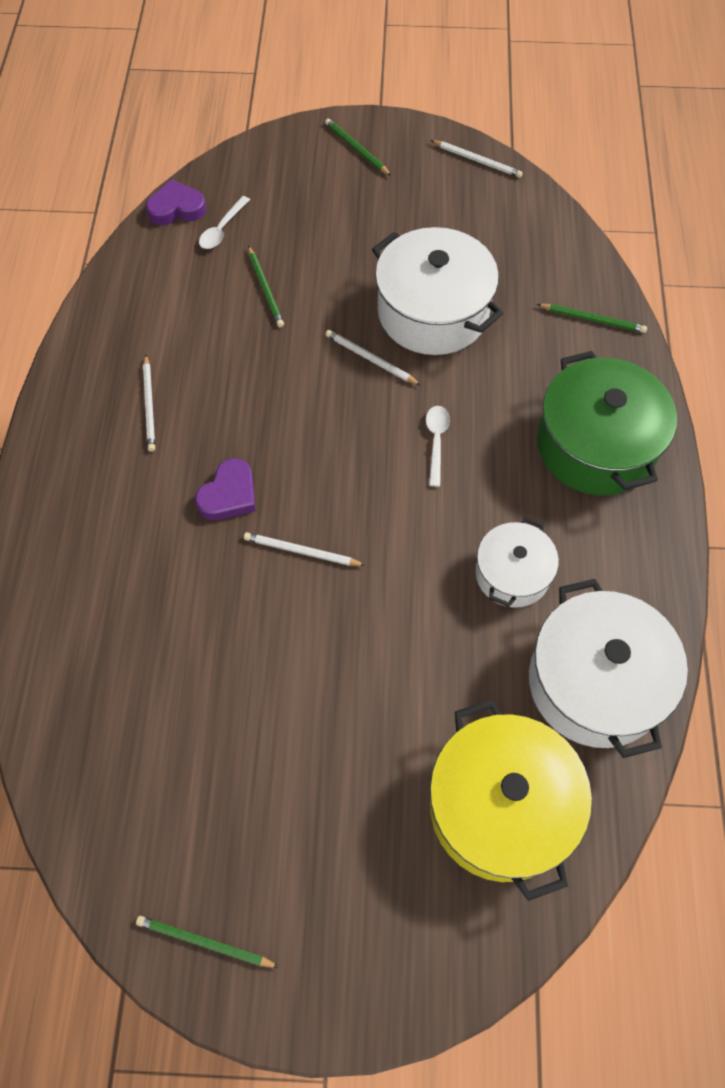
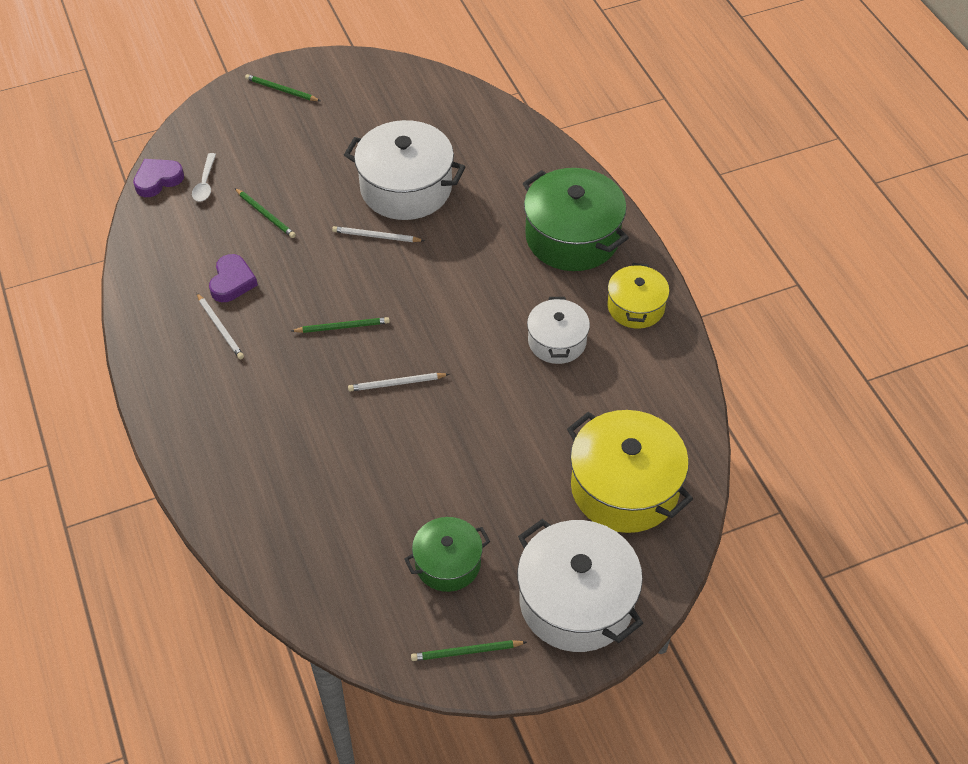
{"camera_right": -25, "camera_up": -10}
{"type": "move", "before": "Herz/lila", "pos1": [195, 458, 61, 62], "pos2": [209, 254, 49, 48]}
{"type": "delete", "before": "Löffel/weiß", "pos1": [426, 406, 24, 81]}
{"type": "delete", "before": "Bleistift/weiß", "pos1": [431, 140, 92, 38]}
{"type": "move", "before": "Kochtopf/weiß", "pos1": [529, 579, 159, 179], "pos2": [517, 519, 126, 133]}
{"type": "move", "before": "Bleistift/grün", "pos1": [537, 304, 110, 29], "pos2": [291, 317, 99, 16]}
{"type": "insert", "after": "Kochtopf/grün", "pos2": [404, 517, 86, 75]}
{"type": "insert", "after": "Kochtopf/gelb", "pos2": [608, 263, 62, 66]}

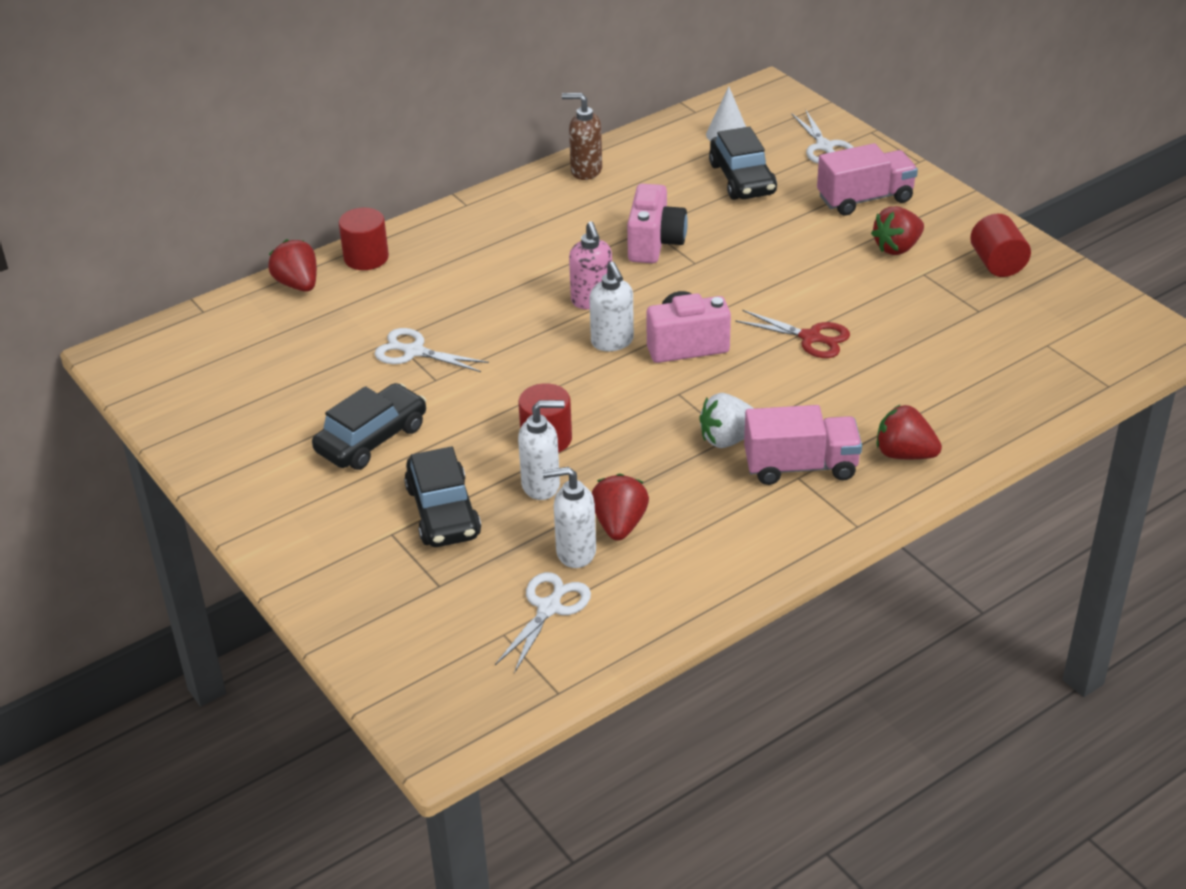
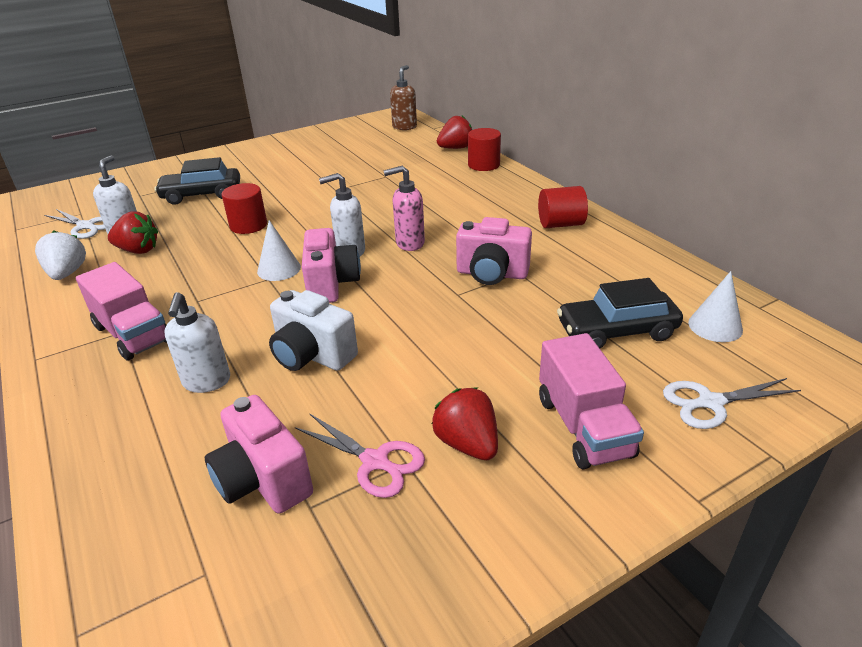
{"camera_right": 95, "camera_up": -5}
{"type": "delete", "before": "Auto/schwarz", "pos1": [312, 383, 114, 87]}
{"type": "delete", "before": "Schere/weiß", "pos1": [375, 328, 114, 44]}
{"type": "move", "before": "Seifenspender/weiß", "pos1": [518, 400, 47, 100], "pos2": [164, 292, 66, 101]}
{"type": "move", "before": "Seifenspender/braun", "pos1": [562, 93, 40, 87], "pos2": [390, 65, 27, 65]}
{"type": "move", "before": "Erdbeere/weiß", "pos1": [699, 393, 55, 55], "pos2": [35, 230, 51, 50]}
{"type": "replace", "before": "Schere/rot", "after": "Kamera/weiß", "pos1": [735, 310, 115, 48], "pos2": [269, 290, 89, 81]}
{"type": "rotate", "before": "Lastwagen/rosa", "pos1": [744, 405, 118, 80], "pos2": [76, 262, 91, 99], "turn": -45}
{"type": "delete", "before": "Erdbeere/rot", "pos1": [877, 405, 65, 54]}
{"type": "move", "before": "Vollzylinder/rot", "pos1": [970, 214, 61, 63], "pos2": [538, 186, 50, 42]}
{"type": "insert", "after": "Kamera/rosa", "pos2": [205, 395, 108, 119]}
{"type": "insert", "after": "Kegel/weiß", "pos2": [257, 220, 44, 61]}
{"type": "insert", "after": "Schere/rosa", "pos2": [295, 413, 130, 85]}

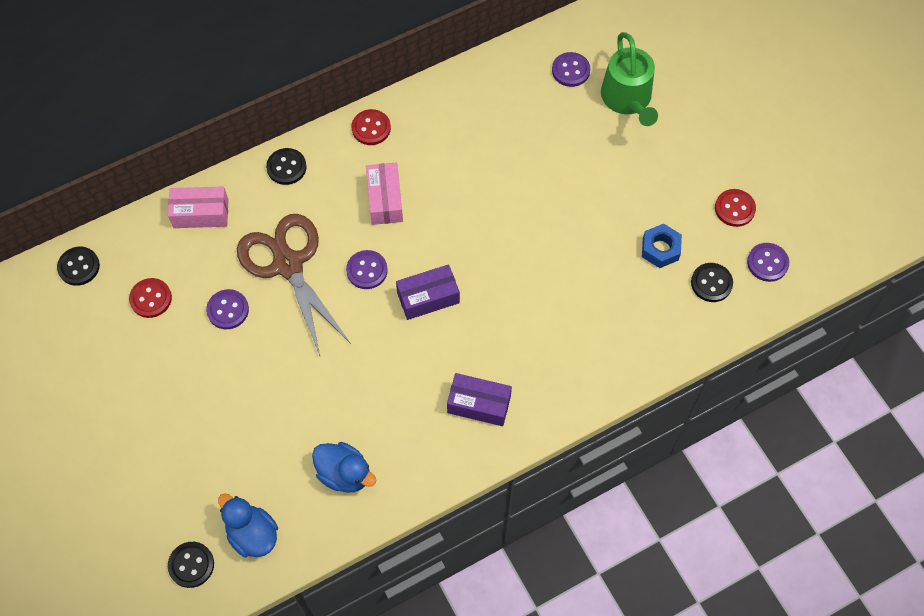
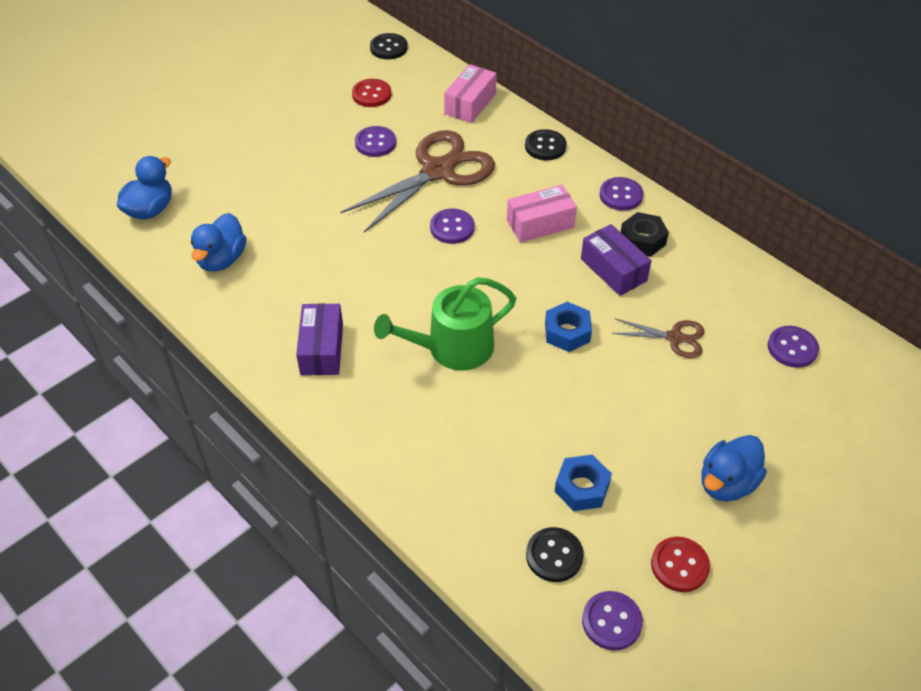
{"camera_right": 75, "camera_up": -15}
{"type": "rotate", "before": "Schachtel/rosa", "pos1": [168, 187, 61, 41], "pos2": [444, 64, 53, 59], "turn": 45}
{"type": "delete", "before": "Knopf/schwarz", "pos1": [168, 542, 46, 46]}
{"type": "recolor", "before": "Knopf/rot", "after": "Knopf/lila", "pos1": [351, 109, 40, 36], "pos2": [599, 177, 44, 34]}
{"type": "move", "before": "Schachtel/lila", "pos1": [396, 264, 64, 56], "pos2": [581, 224, 71, 72]}
{"type": "move", "before": "Gießkanne/grün", "pos1": [601, 32, 57, 94], "pos2": [374, 277, 142, 94]}
{"type": "insert", "after": "Sechskantmutter/blau", "pos2": [545, 302, 47, 50]}
{"type": "insert", "after": "Schere/braun", "pos2": [612, 318, 93, 40]}
{"type": "insert", "after": "Sechskantmutter/schwarz", "pos2": [621, 212, 48, 45]}
{"type": "insert", "after": "Ente/blau", "pos2": [701, 435, 66, 67]}

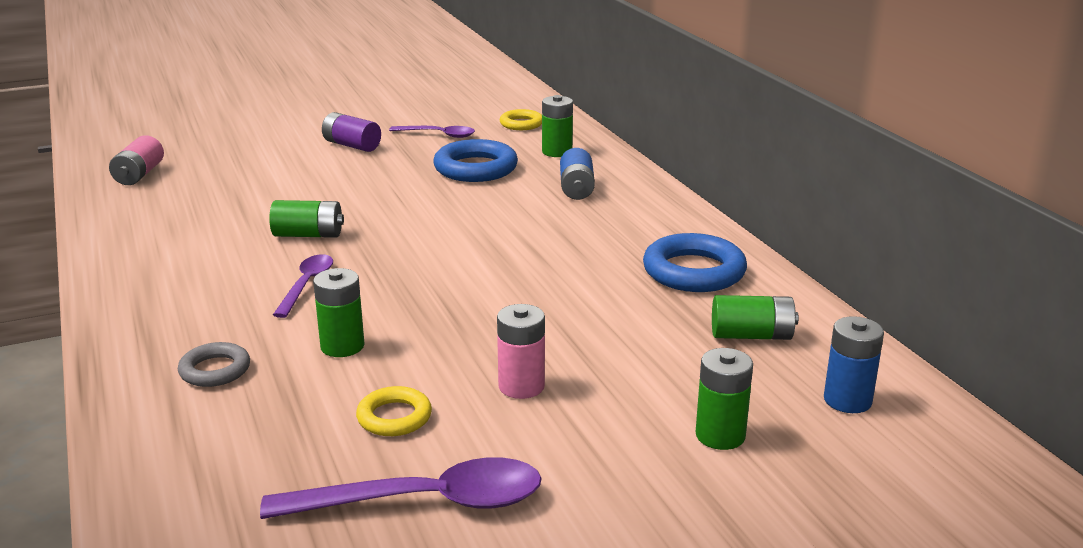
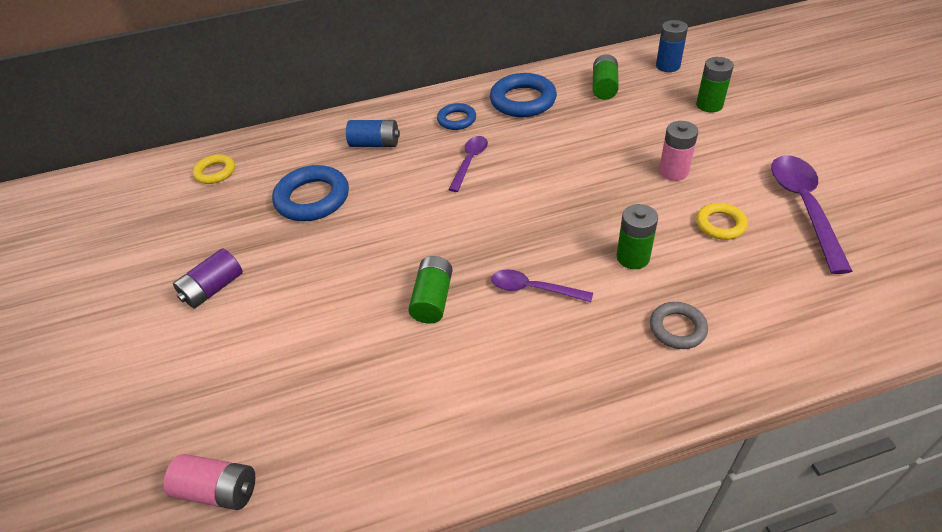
{"camera_right": -80, "camera_up": 20}
{"type": "move", "before": "Löffel/lila", "pos1": [389, 126, 86, 12], "pos2": [448, 136, 40, 56]}
{"type": "delete", "before": "Batterie/grün", "pos1": [542, 95, 31, 62]}
{"type": "insert", "after": "Ring/blau", "pos2": [437, 103, 39, 27]}

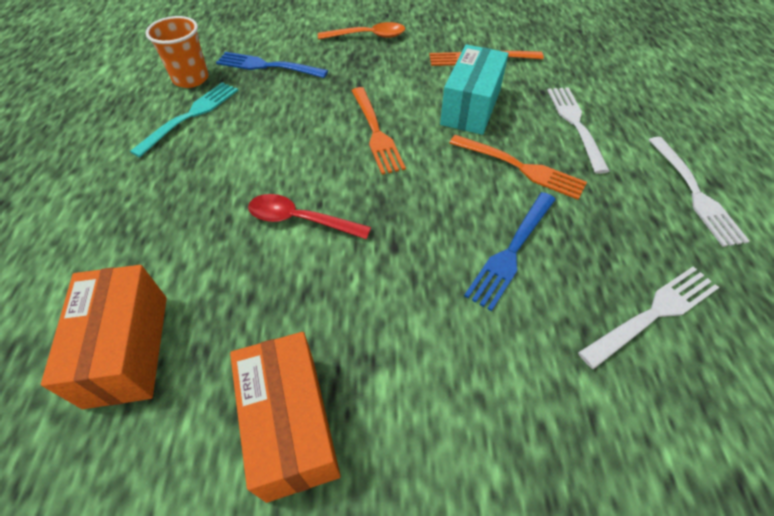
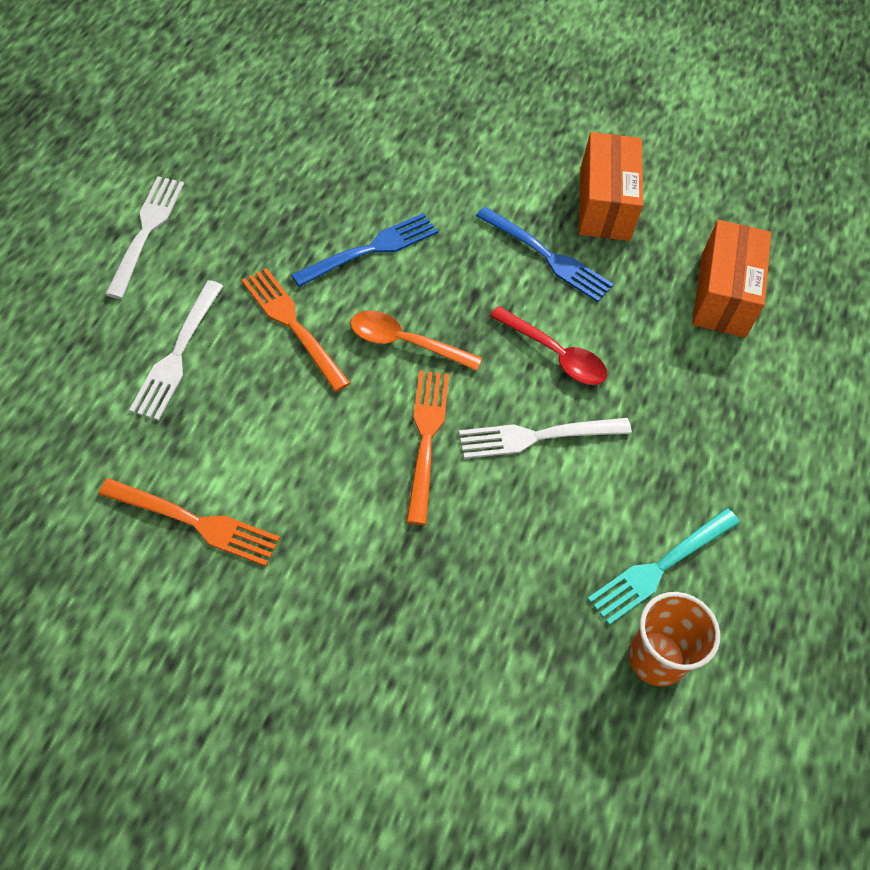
{"camera_right": -165, "camera_up": 5}
{"type": "move", "before": "Gabel/blau", "pos1": [216, 52, 112, 26], "pos2": [476, 207, 138, 95]}
{"type": "move", "before": "Löffel/orange", "pos1": [318, 22, 87, 18], "pos2": [350, 311, 132, 60]}
{"type": "delete", "before": "Schachtel/türkis", "pos1": [440, 44, 69, 91]}
{"type": "move", "before": "Gabel/weiß", "pos1": [578, 266, 141, 103], "pos2": [459, 418, 173, 41]}

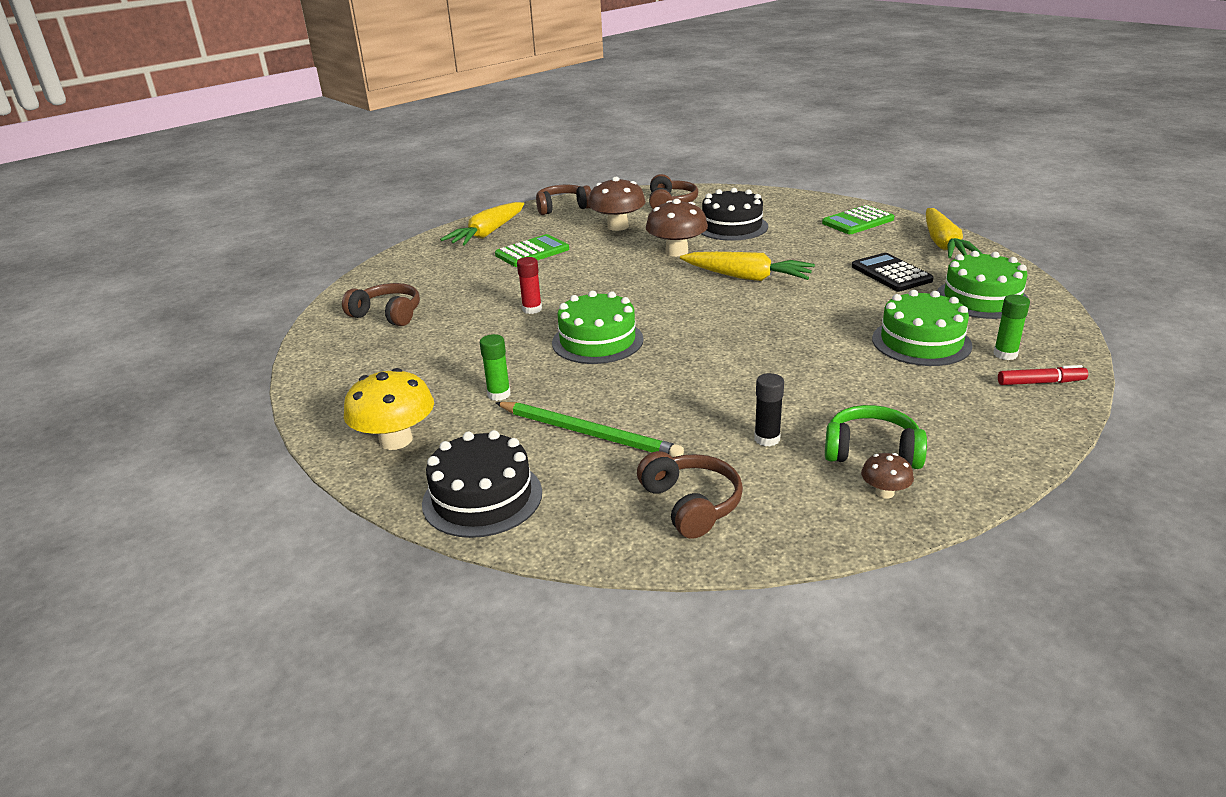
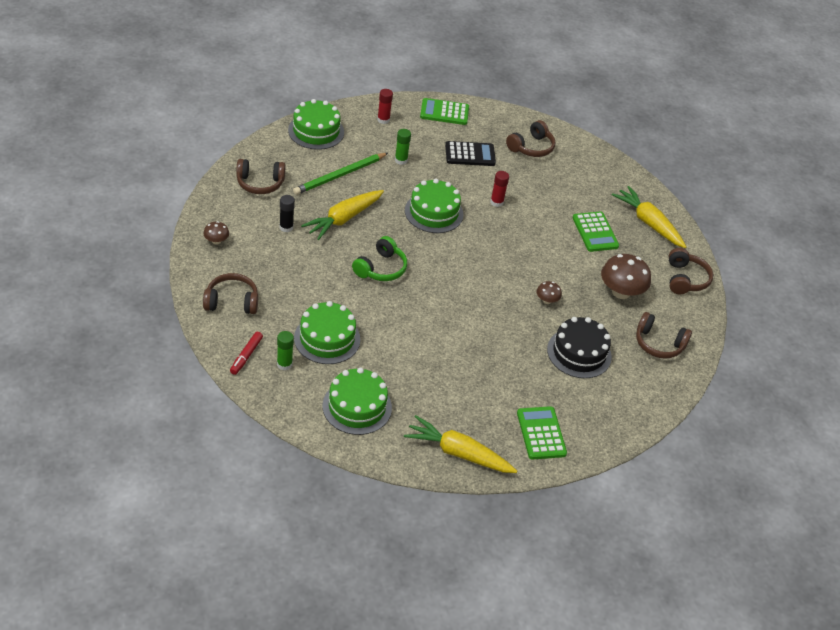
{"camera_right": 105, "camera_up": 15}
{"type": "replace", "before": "Pilz/gelb", "after": "Klebestift/rot", "pos1": [344, 368, 90, 82], "pos2": [377, 89, 16, 35]}
{"type": "recolor", "before": "Kuchen/schwarz", "after": "Kuchen/grün", "pos1": [422, 430, 120, 108], "pos2": [288, 99, 56, 51]}
{"type": "resize", "before": "Pilz/braun", "pos1": [646, 199, 62, 58], "pos2": [536, 281, 26, 23], "scale": 0.5}
{"type": "move", "before": "Karotte/gelb", "pos1": [680, 252, 135, 29], "pos2": [301, 190, 83, 50]}
{"type": "move", "before": "Kopfhörer/grün", "pos1": [825, 405, 102, 64], "pos2": [352, 236, 55, 45]}
{"type": "move", "before": "Taschenrechner/schwarz", "pos1": [852, 253, 82, 38], "pos2": [445, 141, 51, 25]}
{"type": "insert", "after": "Kopfhörer/braun", "pos2": [203, 273, 55, 41]}
{"type": "insert", "after": "Taschenrechner/grün", "pos2": [420, 98, 49, 27]}

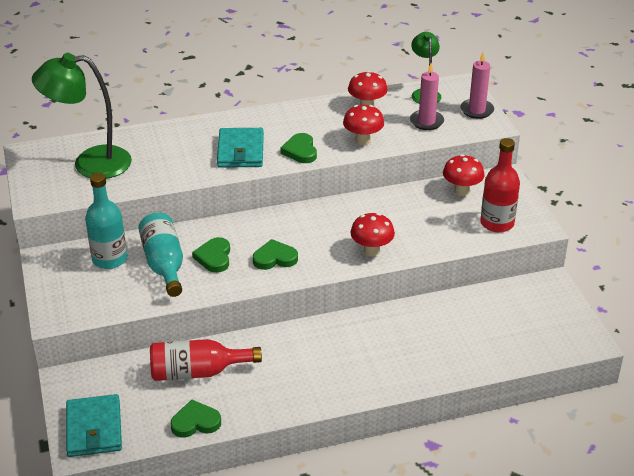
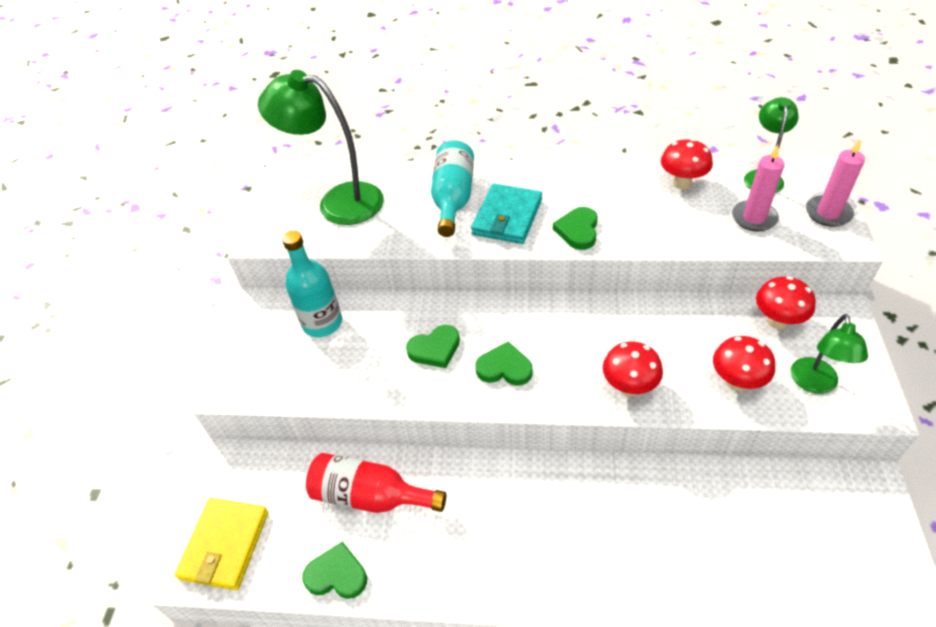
{"camera_right": 25, "camera_up": 10}
{"type": "recolor", "before": "Geldbörse/türkis", "after": "Geldbörse/gelb", "pos1": [66, 394, 56, 63], "pos2": [175, 498, 93, 92]}
{"type": "move", "before": "Flasche/türkis", "pos1": [138, 213, 45, 84], "pos2": [431, 140, 43, 97]}
{"type": "rotate", "before": "Herz/grün", "pos1": [192, 237, 38, 36], "pos2": [406, 325, 54, 43], "turn": -135}
{"type": "move", "before": "Pilz/rot", "pos1": [343, 105, 41, 40], "pos2": [713, 336, 62, 55]}
{"type": "replace", "before": "Flasche/rot", "after": "Lampe/grün", "pos1": [480, 138, 40, 94], "pos2": [791, 314, 77, 80]}

